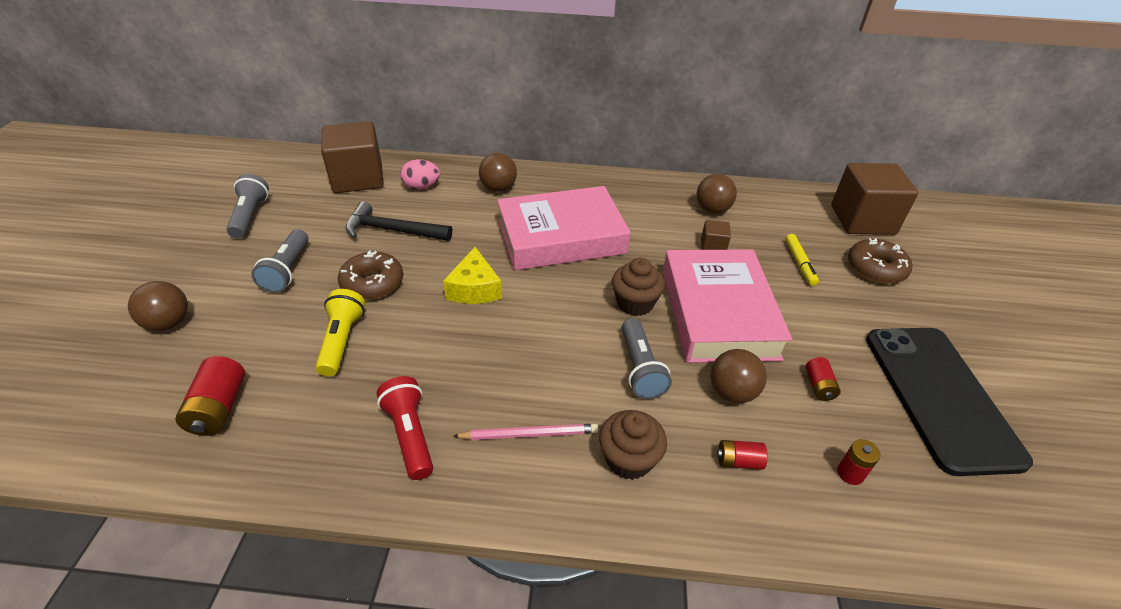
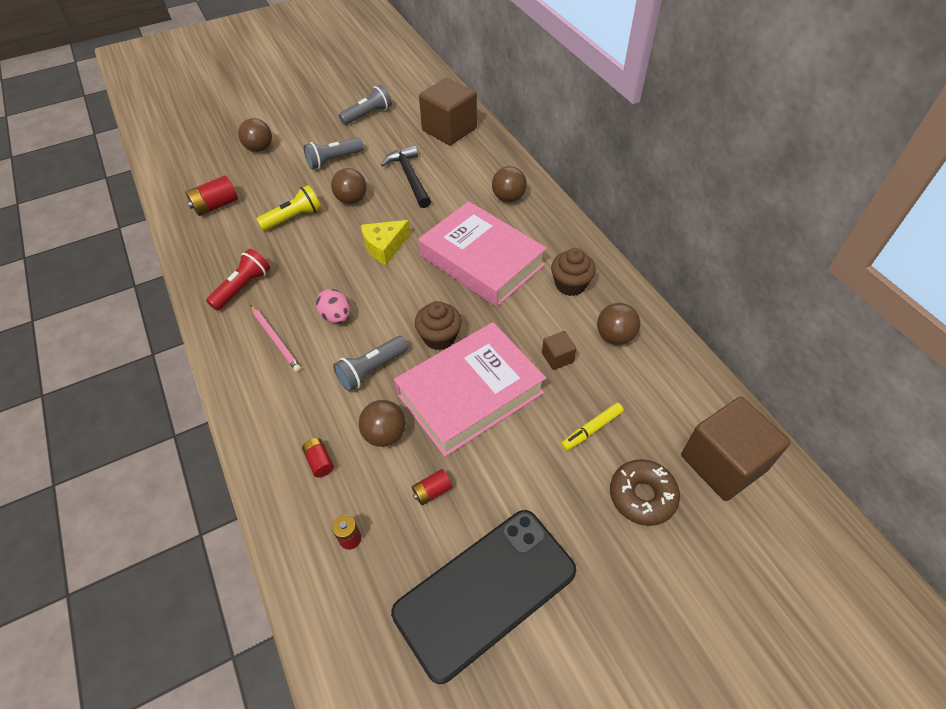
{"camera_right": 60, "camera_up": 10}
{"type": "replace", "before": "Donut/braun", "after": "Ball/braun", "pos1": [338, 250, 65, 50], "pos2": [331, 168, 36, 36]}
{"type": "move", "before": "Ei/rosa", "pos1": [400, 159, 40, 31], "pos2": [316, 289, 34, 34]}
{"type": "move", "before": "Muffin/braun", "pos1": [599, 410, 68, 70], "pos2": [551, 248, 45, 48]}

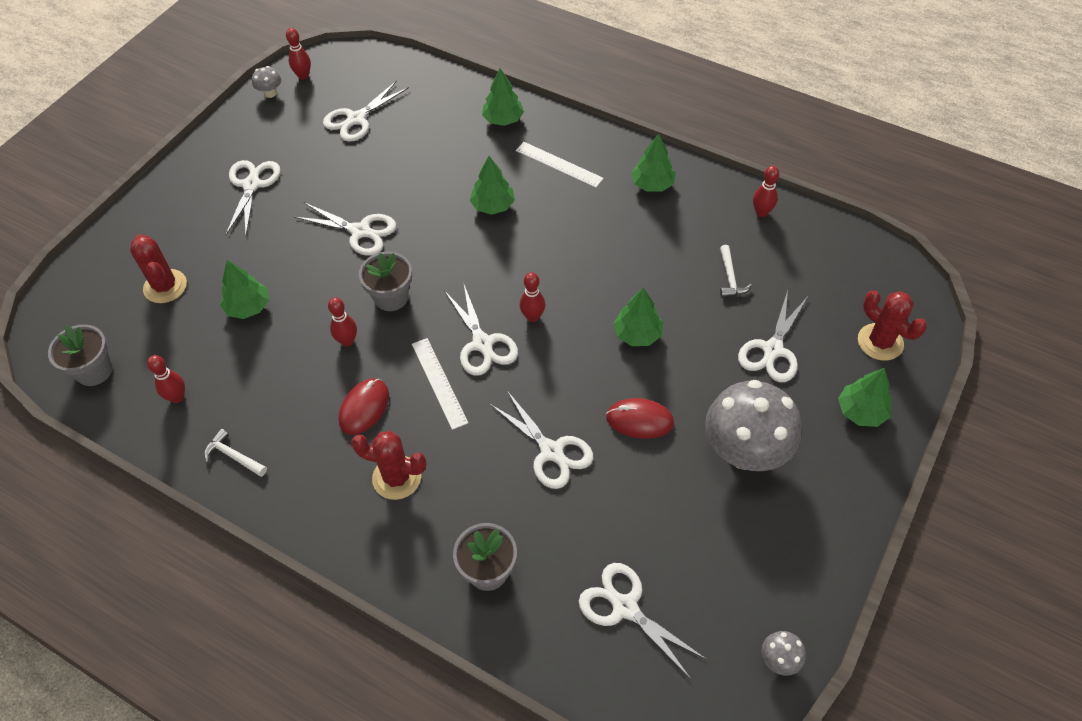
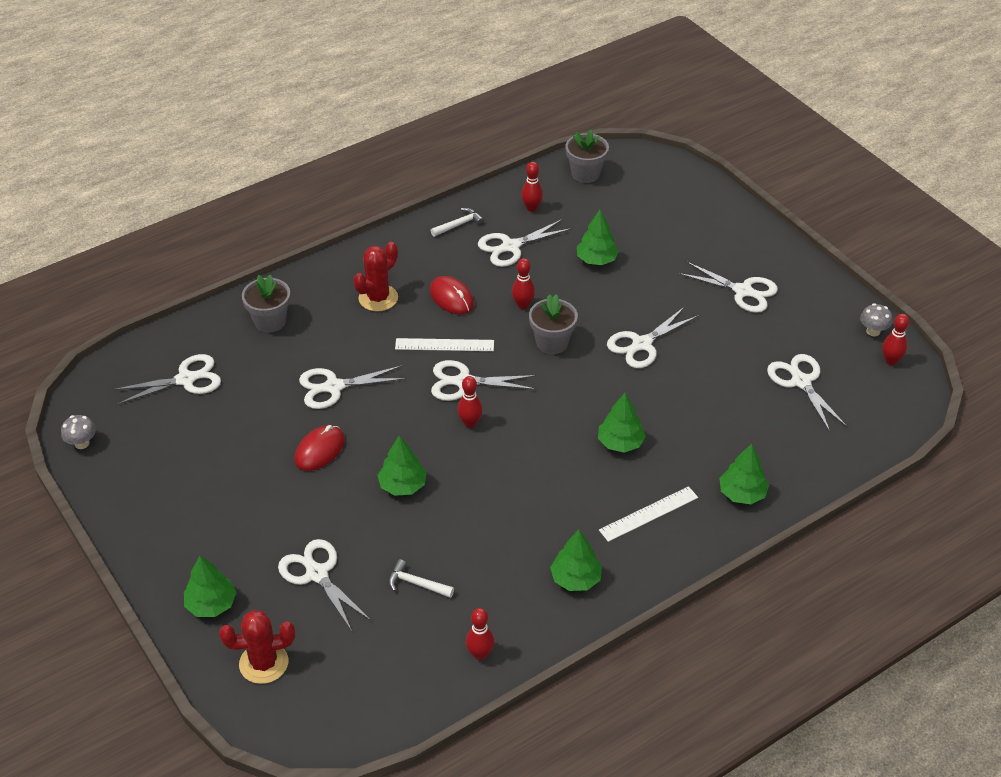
{"camera_right": 115, "camera_up": -10}
{"type": "delete", "before": "Kaktus/rot", "pos1": [130, 234, 57, 69]}
{"type": "delete", "before": "Pilz/grau", "pos1": [705, 380, 96, 91]}
{"type": "insert", "after": "Schere/weiß", "pos2": [478, 219, 94, 48]}

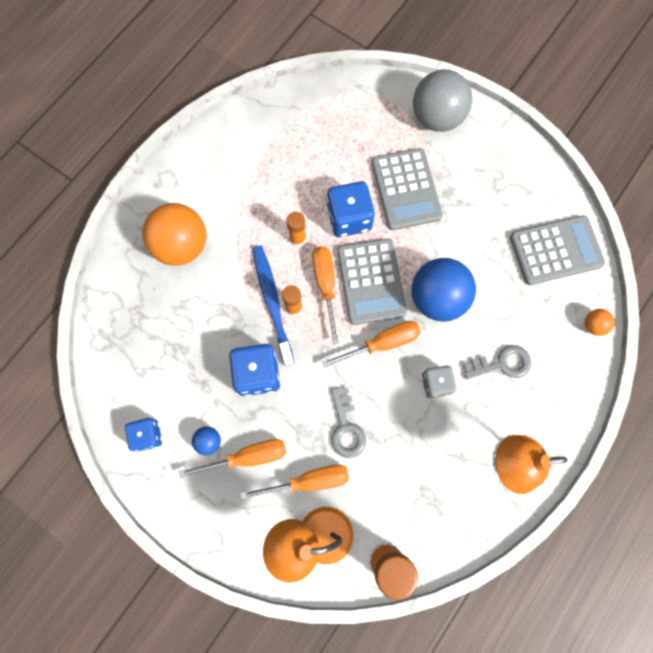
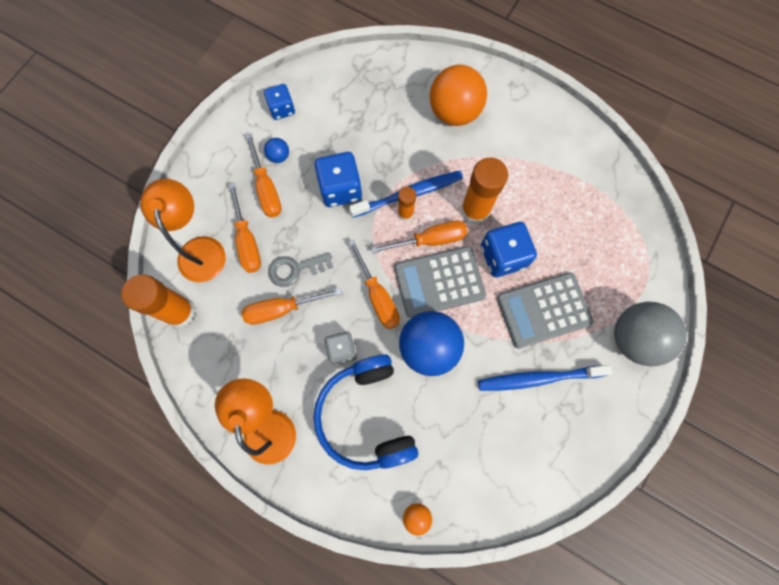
{"camera_right": 85, "camera_up": 0}
{"type": "resize", "before": "Klebestift/orange", "pos1": [286, 212, 20, 35], "pos2": [461, 158, 47, 66], "scale": 1.81}
{"type": "replace", "before": "Schlüssel/grau", "after": "Kopfhörer/blau", "pos1": [463, 345, 68, 34], "pos2": [313, 354, 105, 116]}
{"type": "delete", "before": "Taschenrechner/grau", "pos1": [510, 215, 95, 70]}
{"type": "insert", "after": "Schraubenzieher/orange", "pos2": [242, 288, 100, 37]}
{"type": "insert", "after": "Zahnbürste/blau", "pos2": [478, 365, 134, 26]}

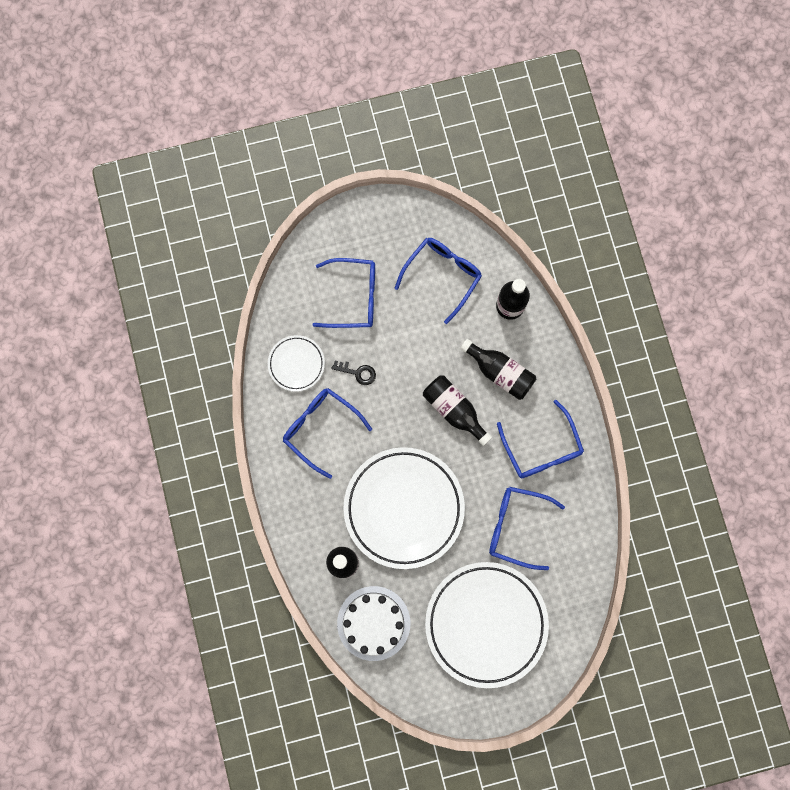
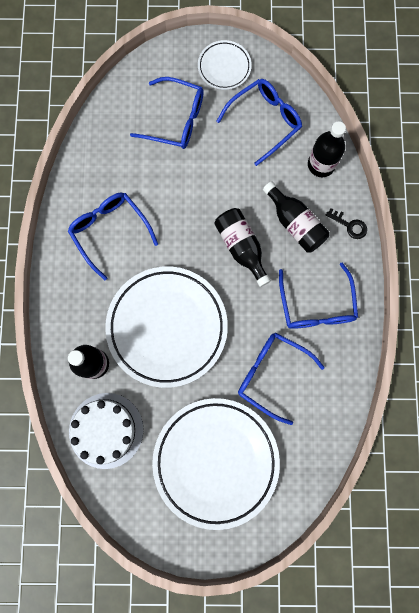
{"camera_right": 15, "camera_up": 0}
{"type": "move", "before": "Teller/weiß", "pos1": [268, 335, 57, 57], "pos2": [198, 40, 54, 50]}
{"type": "move", "before": "Schlüssel/schwarz", "pos1": [331, 361, 45, 24], "pos2": [326, 208, 41, 31]}

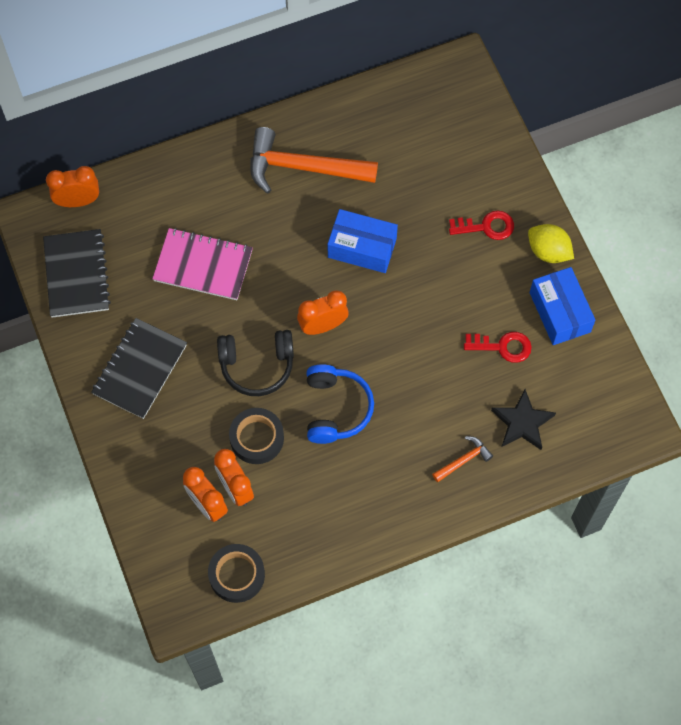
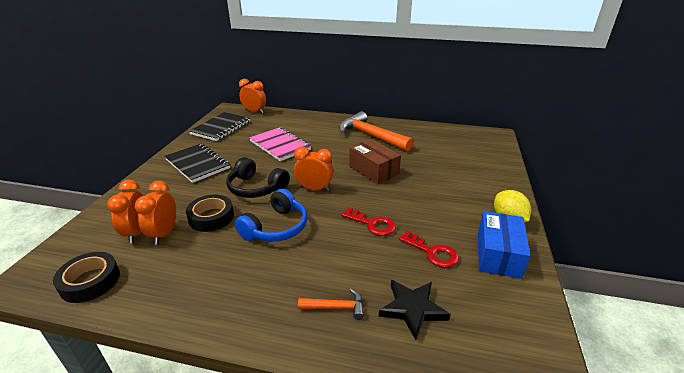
{"camera_right": 35, "camera_up": -35}
{"type": "rotate", "before": "Notizbuch/schwarz", "pos1": [91, 318, 96, 101], "pos2": [164, 144, 66, 39], "turn": 75}
{"type": "recolor", "before": "Schachtel/blau", "after": "Schachtel/braun", "pos1": [328, 209, 70, 64], "pos2": [349, 139, 52, 45]}
{"type": "move", "before": "Schlüssel/rot", "pos1": [449, 211, 65, 29], "pos2": [341, 208, 55, 28]}

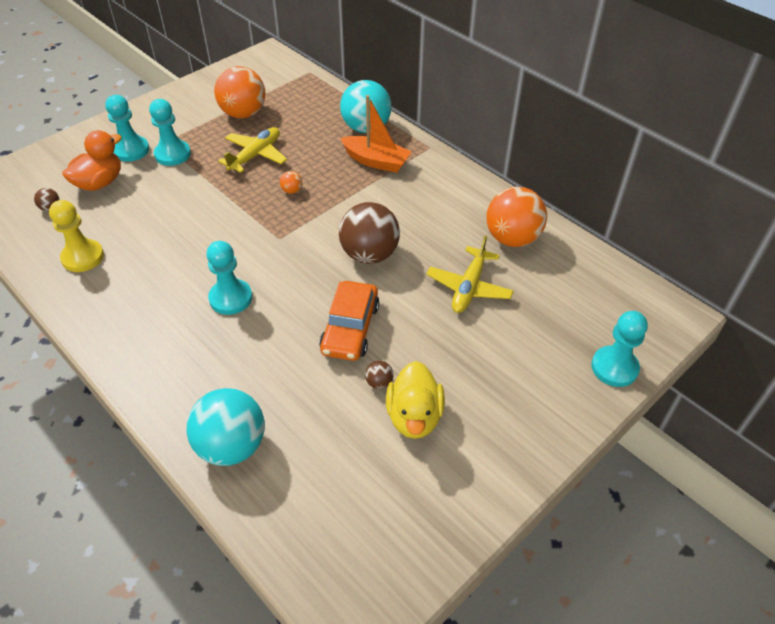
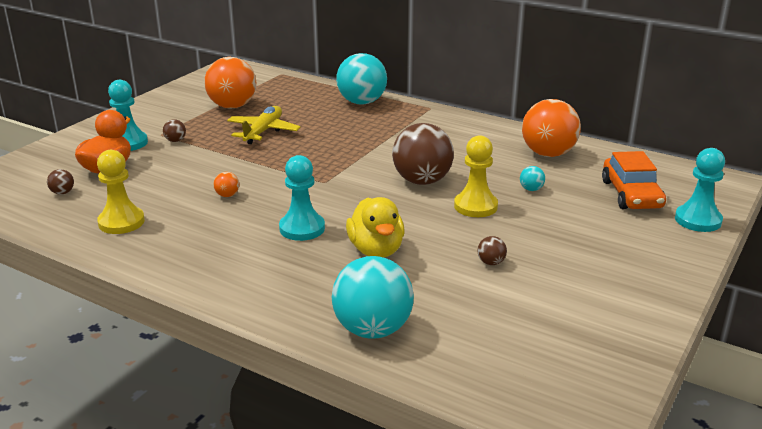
{"camera_right": -15, "camera_up": -20}
{"type": "replace", "before": "Bauer/türkis", "after": "Ball/braun", "pos1": [149, 99, 42, 67], "pos2": [163, 119, 23, 23]}
{"type": "move", "before": "Ball/orange", "pos1": [280, 171, 22, 23], "pos2": [213, 172, 26, 25]}
{"type": "move", "before": "Auto/orange", "pos1": [319, 281, 61, 80], "pos2": [602, 151, 64, 58]}
{"type": "delete", "before": "Boot/orange", "pos1": [340, 95, 72, 78]}
{"type": "move", "before": "Ente/gelb", "pos1": [386, 361, 59, 78], "pos2": [346, 197, 58, 61]}
{"type": "replace", "before": "Flugzeug/gelb", "after": "Ball/türkis", "pos1": [426, 235, 88, 78], "pos2": [520, 166, 25, 25]}
{"type": "insert", "after": "Bauer/gelb", "pos2": [454, 135, 44, 82]}

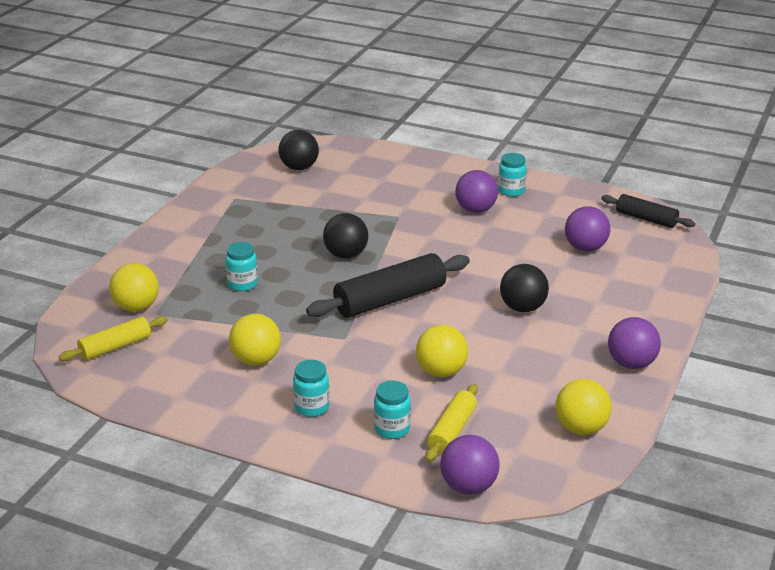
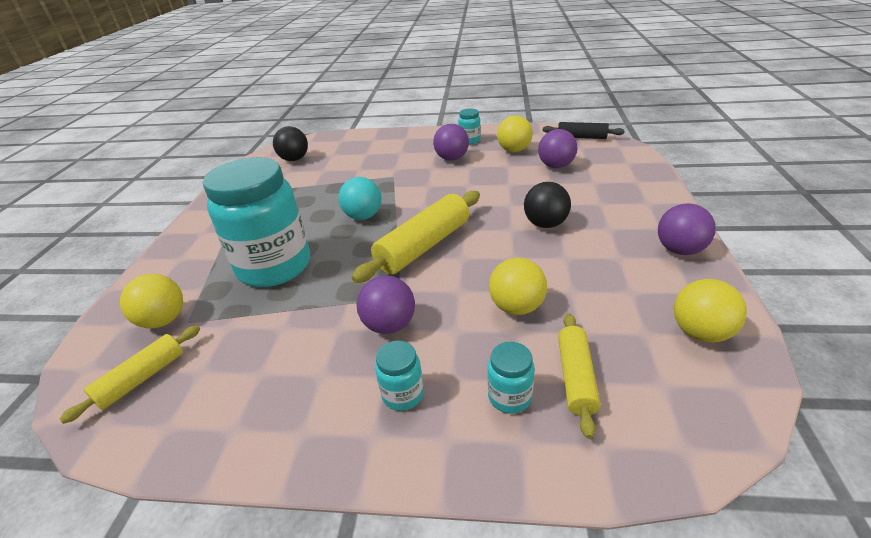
{"camera_right": -15, "camera_up": 5}
{"type": "resize", "before": "Einmachglas/türkis", "pos1": [225, 242, 33, 49], "pos2": [203, 157, 107, 130], "scale": 2.44}
{"type": "move", "before": "Ball/gelb", "pos1": [229, 314, 52, 51], "pos2": [497, 115, 36, 37]}
{"type": "recolor", "before": "Nudelholz/schwarz", "after": "Nudelholz/gelb", "pos1": [306, 253, 164, 65], "pos2": [351, 191, 129, 92]}
{"type": "recolor", "before": "Ball/schwarz", "after": "Ball/türkis", "pos1": [323, 213, 45, 46], "pos2": [339, 177, 42, 43]}
{"type": "move", "before": "Ball/lila", "pos1": [440, 435, 60, 60], "pos2": [357, 276, 58, 58]}

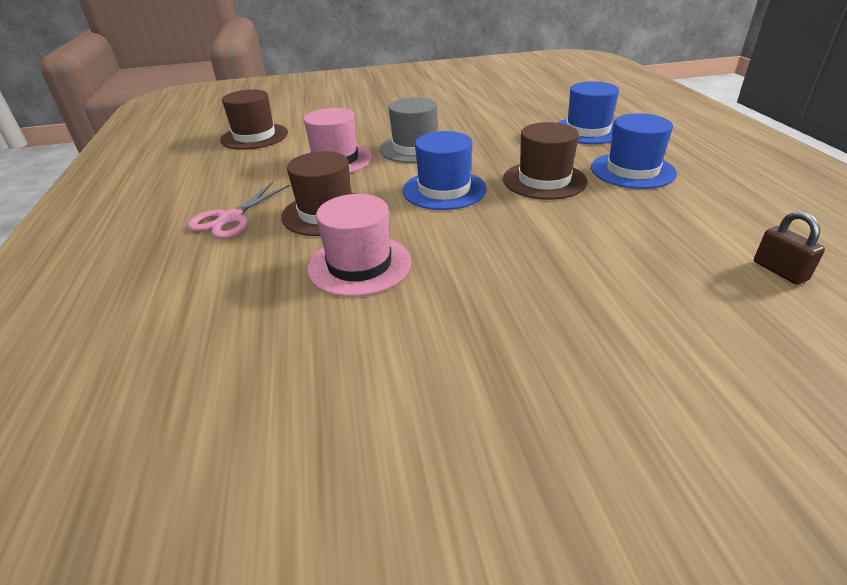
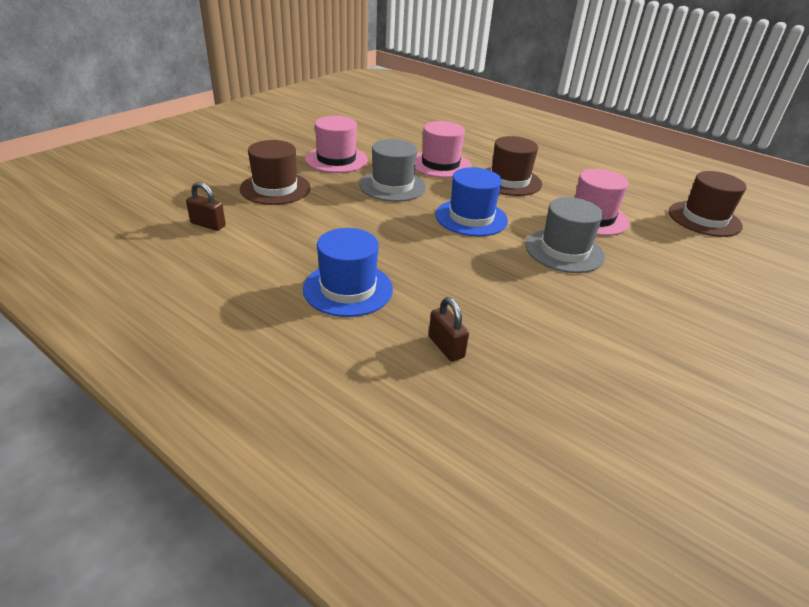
{"camera_right": 135, "camera_up": 0}
{"type": "delete", "before": "Schere/rosa", "pos1": [187, 182, 103, 57]}
{"type": "move", "before": "Hut/braun", "pos1": [503, 122, 84, 78], "pos2": [240, 140, 71, 65]}
{"type": "replace", "before": "Hut/blau", "after": "Vorhängeschloss/braun", "pos1": [557, 81, 62, 63], "pos2": [429, 297, 40, 65]}
{"type": "insert", "after": "Hut/rosa", "pos2": [305, 116, 63, 57]}
{"type": "insert", "after": "Hut/grau", "pos2": [359, 139, 67, 63]}

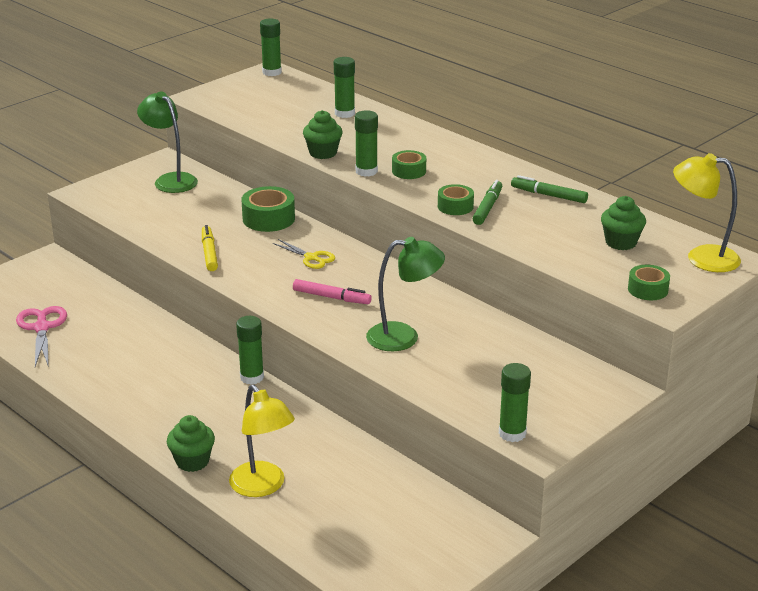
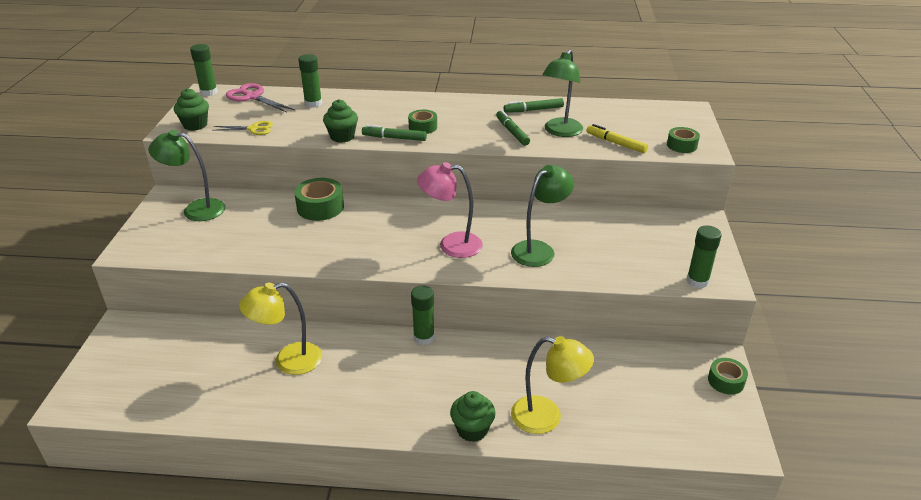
{"camera_right": -40, "camera_up": 5}
{"type": "move", "before": "Schere/rosa", "pos1": [16, 306, 51, 61], "pos2": [226, 83, 69, 30]}
{"type": "move", "before": "Filzstift/gelb", "pos1": [202, 225, 16, 46], "pos2": [586, 124, 62, 29]}
{"type": "move", "before": "Schere/gelb", "pos1": [273, 239, 62, 30], "pos2": [212, 121, 61, 14]}
{"type": "replace", "before": "Filzstift/rosa", "after": "Lampe/rosa", "pos1": [293, 279, 79, 25], "pos2": [417, 162, 66, 96]}
{"type": "replace", "before": "Klebestift/grün", "after": "Filzstift/grün", "pos1": [355, 110, 23, 67], "pos2": [362, 125, 65, 16]}
{"type": "move", "before": "Klebeband/grün", "pos1": [438, 184, 36, 31], "pos2": [708, 358, 40, 37]}
{"type": "move", "before": "Muffin/grün", "pos1": [601, 196, 45, 54], "pos2": [174, 88, 35, 43]}
{"type": "move", "before": "Lampe/gelb", "pos1": [673, 153, 68, 119], "pos2": [239, 283, 83, 92]}
{"type": "insert", "after": "Lampe/grün", "pos2": [542, 50, 41, 87]}

